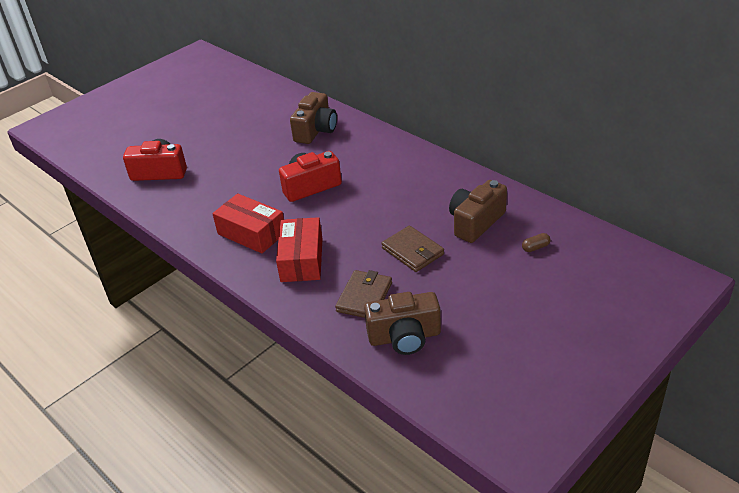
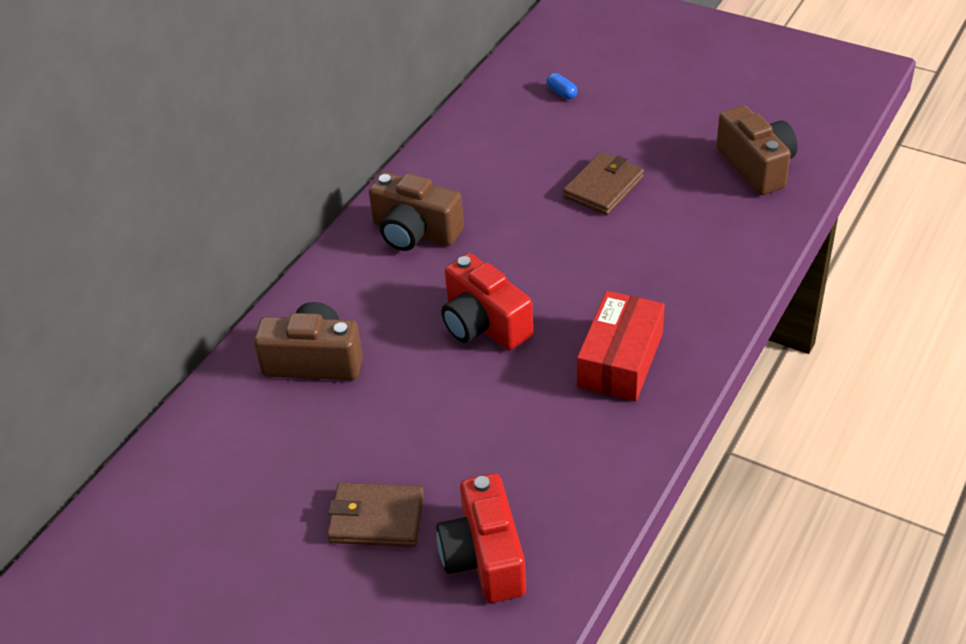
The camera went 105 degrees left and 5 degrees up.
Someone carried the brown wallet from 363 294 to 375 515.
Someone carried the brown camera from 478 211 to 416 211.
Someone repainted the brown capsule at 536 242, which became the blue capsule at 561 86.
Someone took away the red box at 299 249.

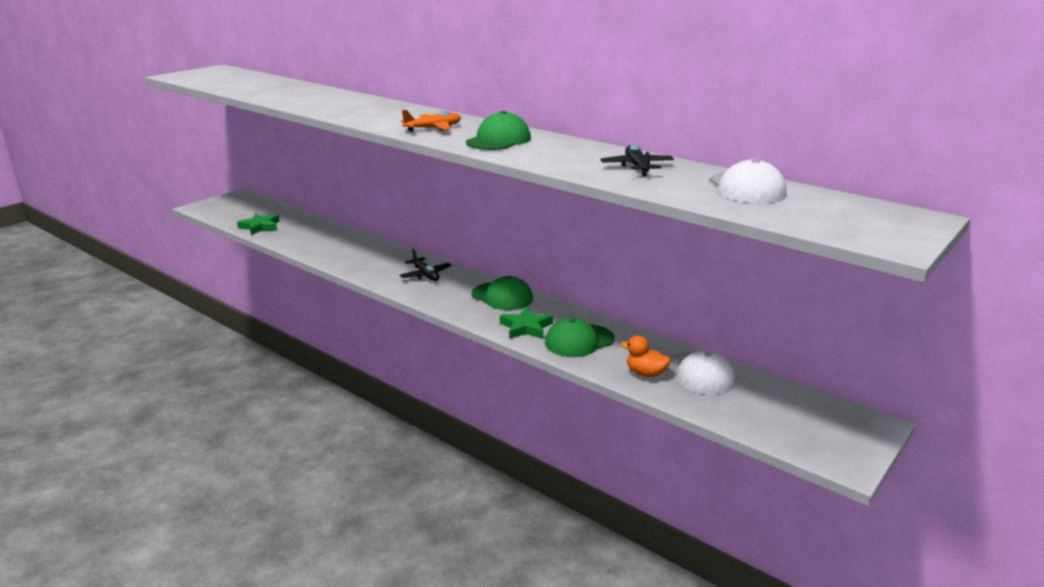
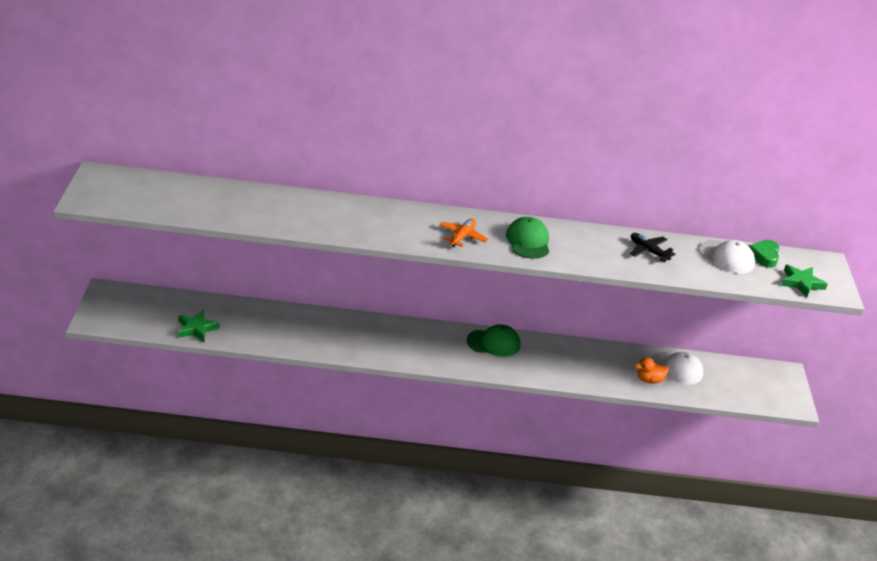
The camera went 40 degrees left and 10 degrees up.
Someone put down the green heart at 764 254.
Someone carried the green star from 526 322 to 804 281.
Someone took away the black plane at 426 265.
Someone took away the green cap at 580 337.

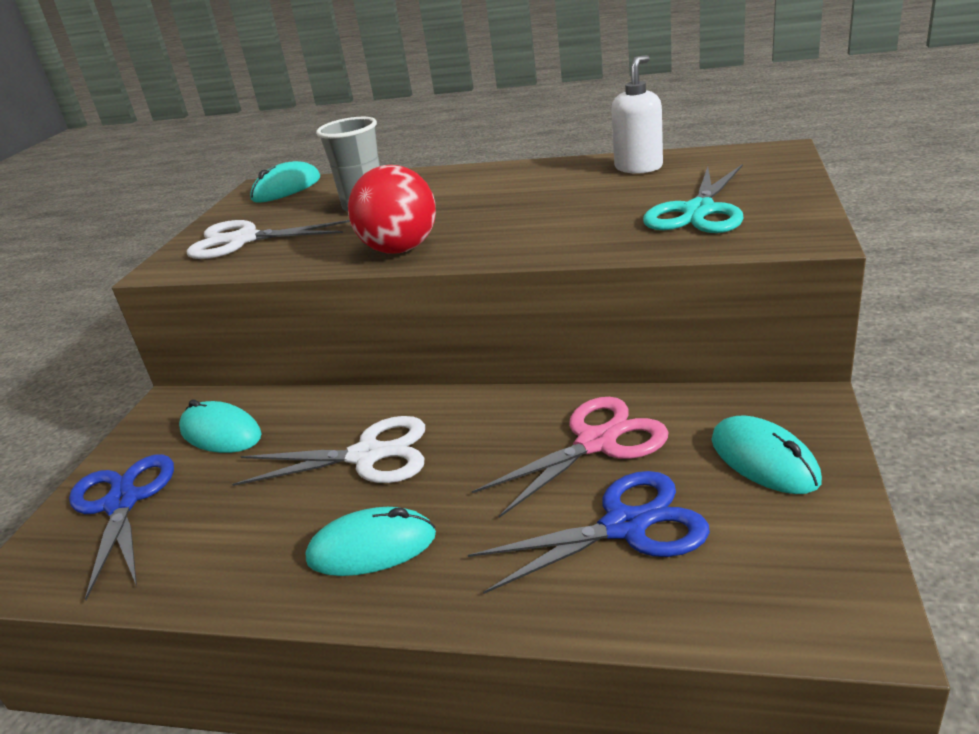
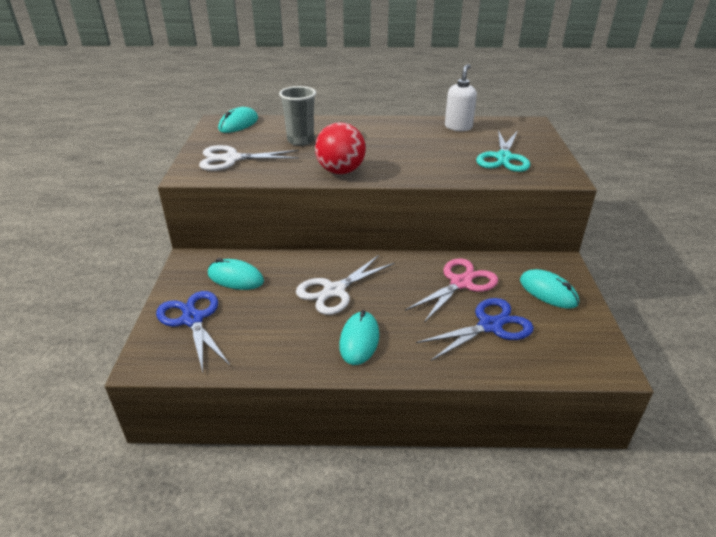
The camera went 15 degrees left and 5 degrees up.
Someone rotated the white scissors at 328 451 by 150 degrees clockwise.
Someone rotated the turquoise mouse at 371 541 by 60 degrees counterclockwise.

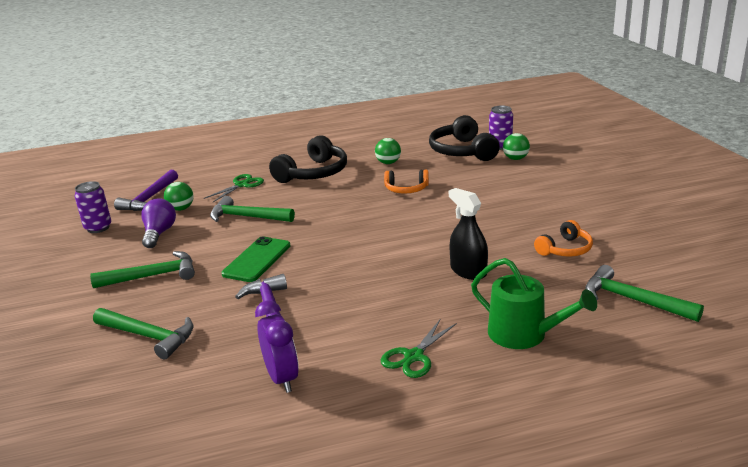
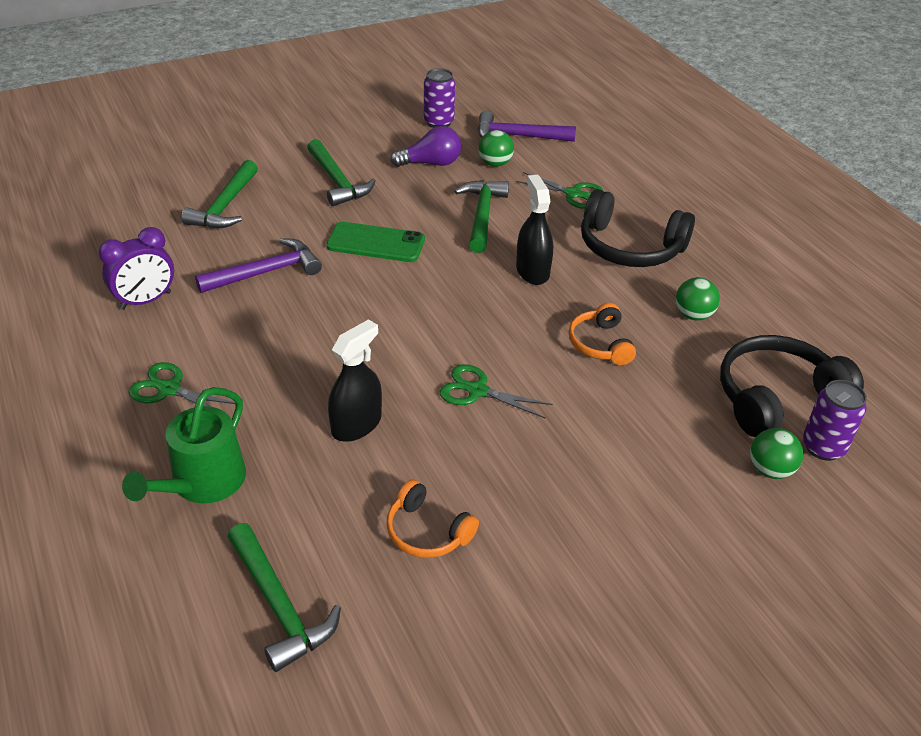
The camera went 75 degrees right and 15 degrees up.
Someone rotated the green hammer at 644 293 by 120 degrees clockwise.
Someone put down the green scissors at 496 391.
Someone put down the black spray bottle at 534 230.

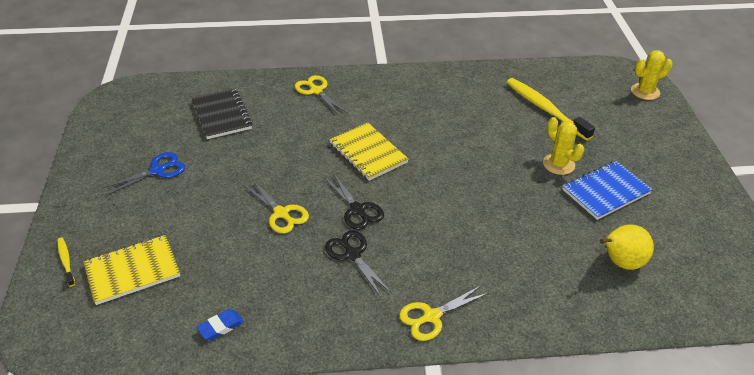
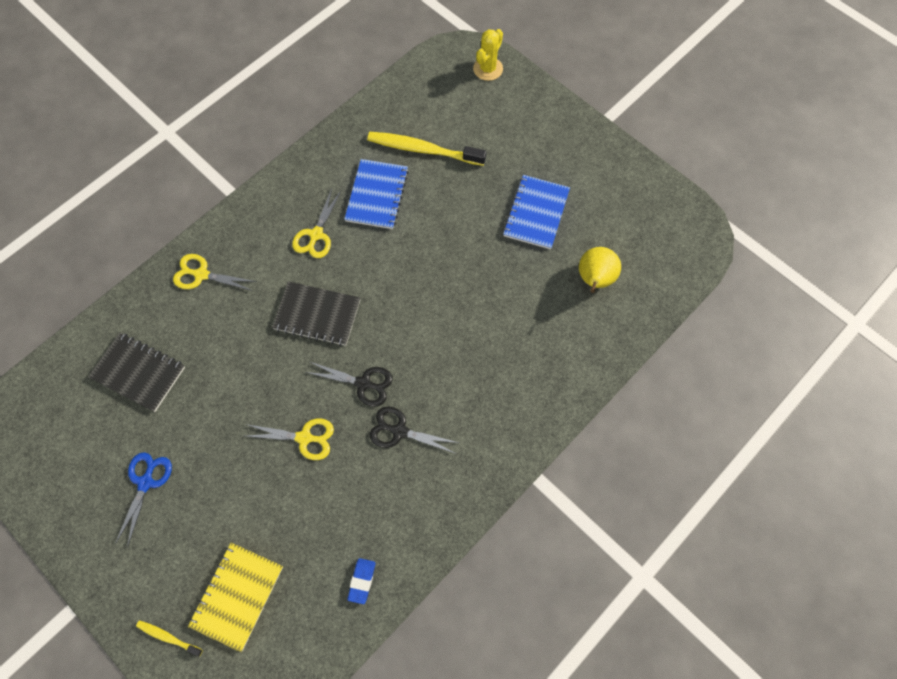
The camera went 40 degrees left and 25 degrees up.
Someone repainted the yellow notebook at 369 151, which became the black notebook at 316 313.
Someone carried the yellow scissors from 444 313 to 317 223.
Someone put down the blue notebook at 376 194.
Someone took away the yellow cactus at 564 146.

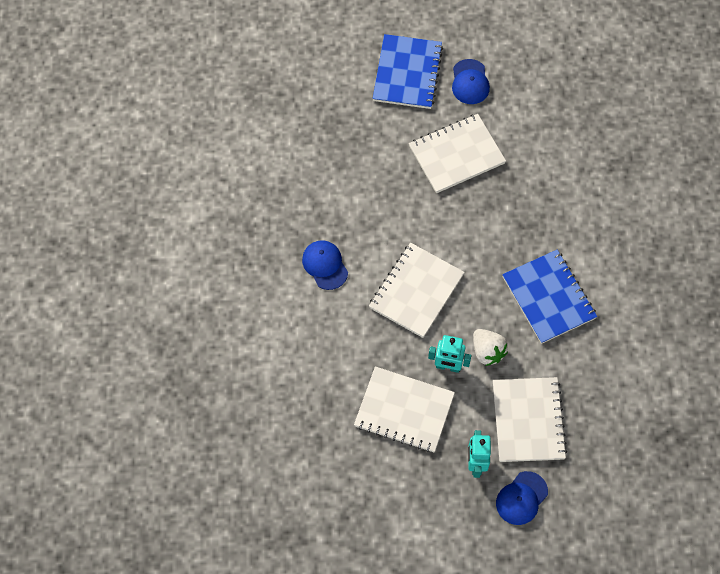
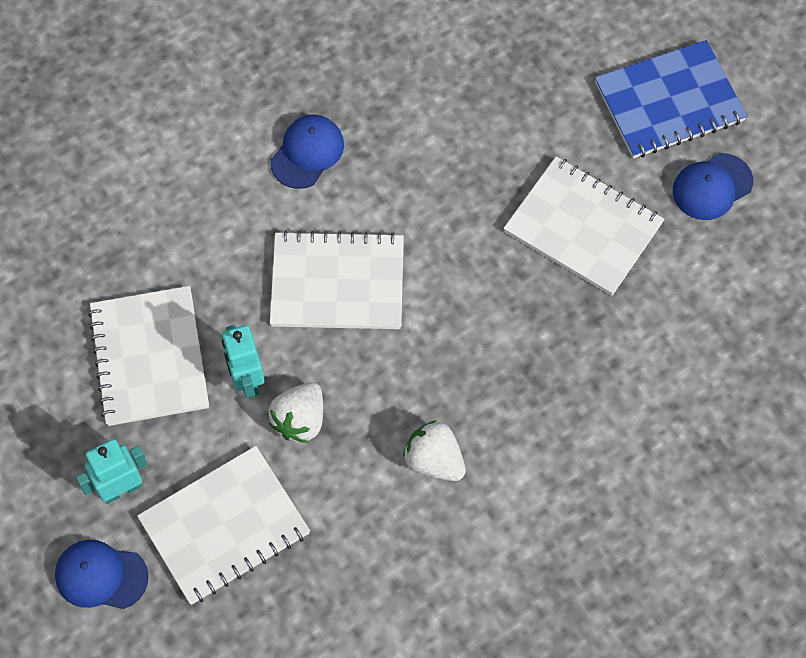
The camera went 60 degrees right and 0 degrees up.
Someone swapped the blue notebook at 549 297 for the white strawberry at 434 450.

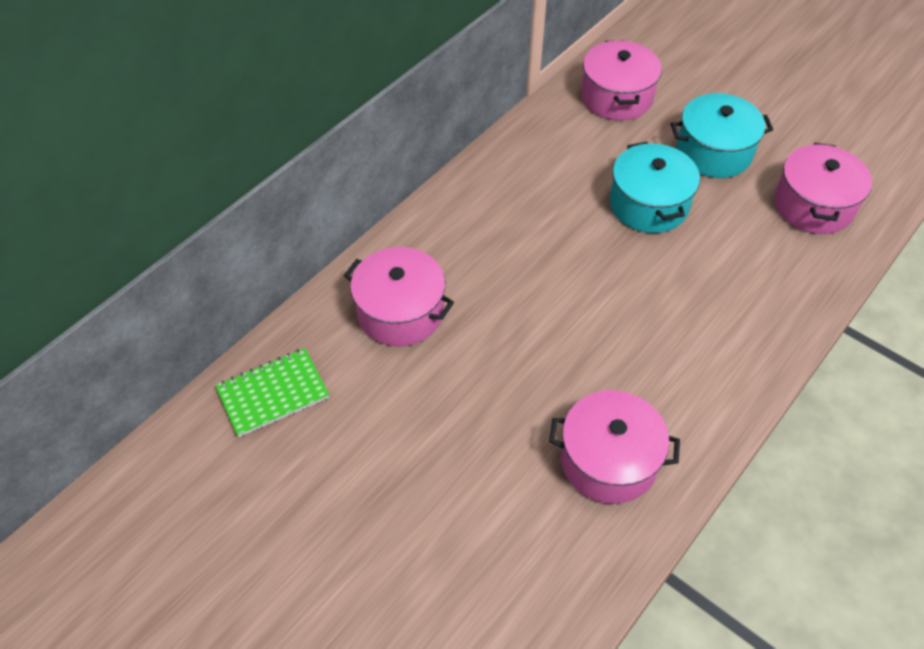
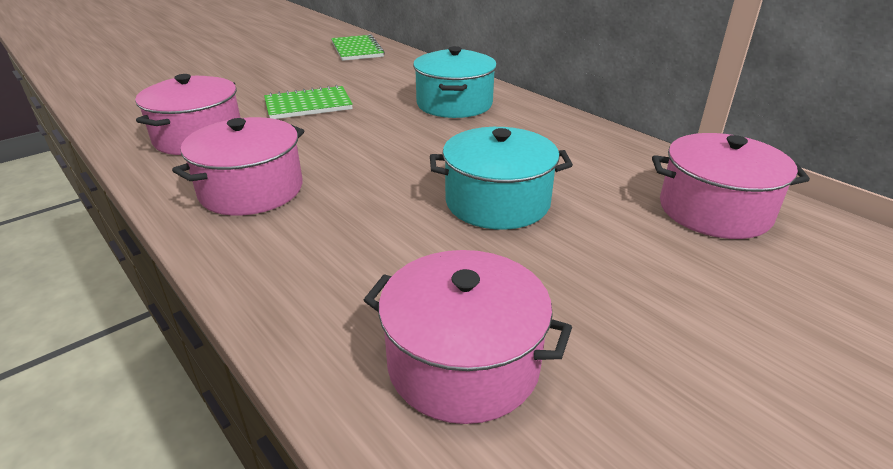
The camera went 100 degrees right and 20 degrees down.
Someone carried the pink pot from 399 296 to 238 166.
Someone put down the green notebook at 308 102.
Someone carried the turquoise pot from 722 135 to 455 82.

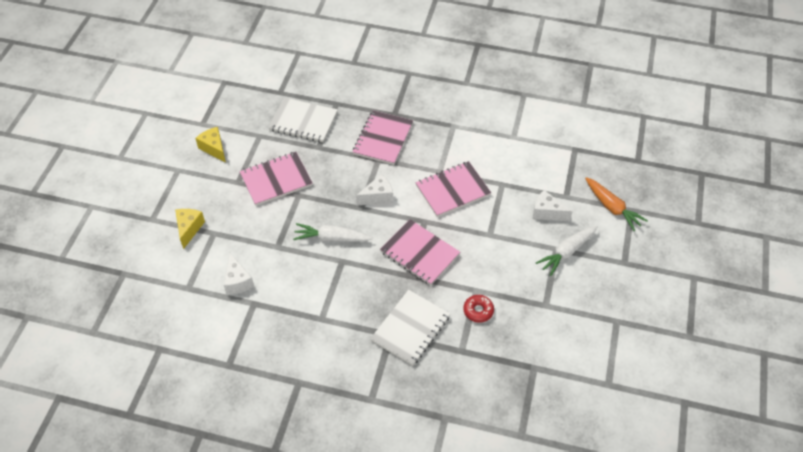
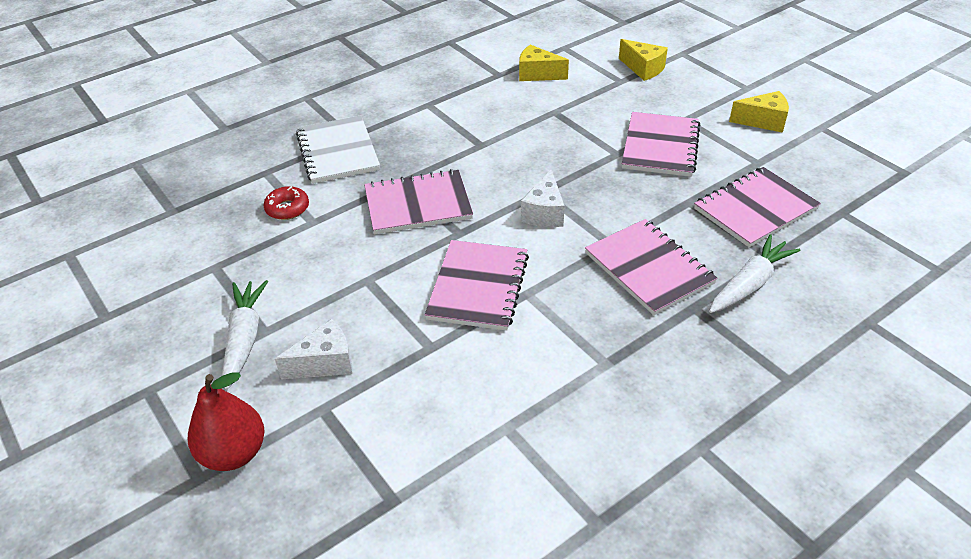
The camera went 130 degrees right and 10 degrees down.
Someone swapped the orange carrot at 616 204 for the red pear at 226 421.
Someone repainted the white cheese at 239 274, which became the yellow cheese at 544 63.
Someone repainted the white notebook at 303 120, which became the pink notebook at 757 207.
Someone carried the white carrot from 333 232 to 755 273.

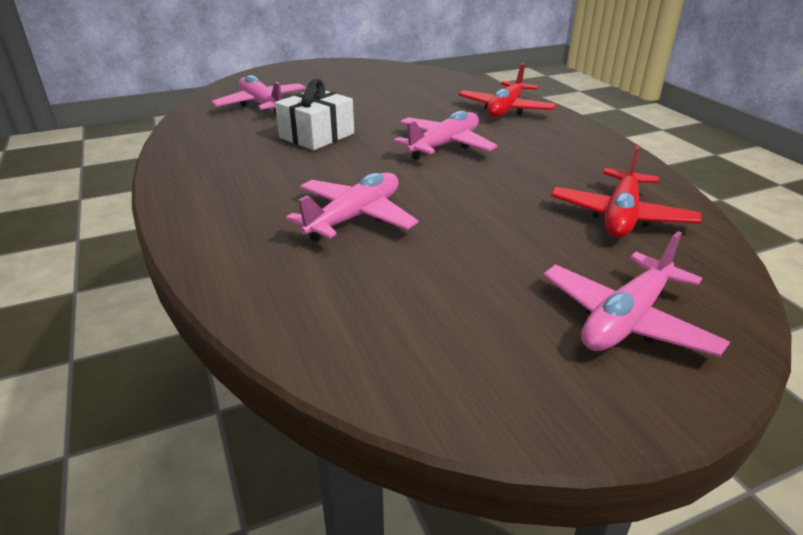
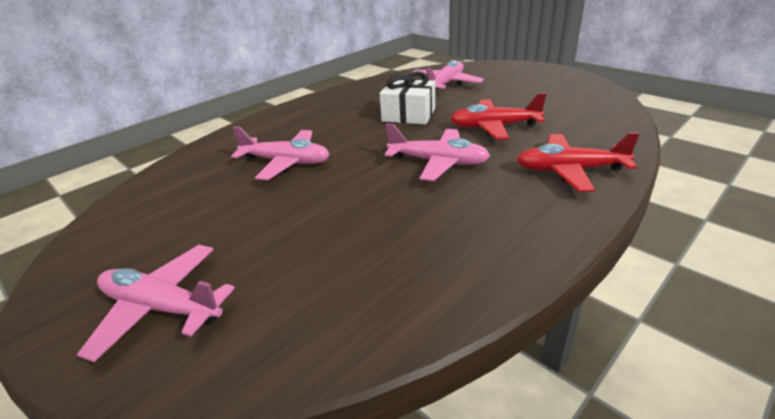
The camera went 70 degrees right and 0 degrees up.
Someone carried the red plane from 626 191 to 498 116.

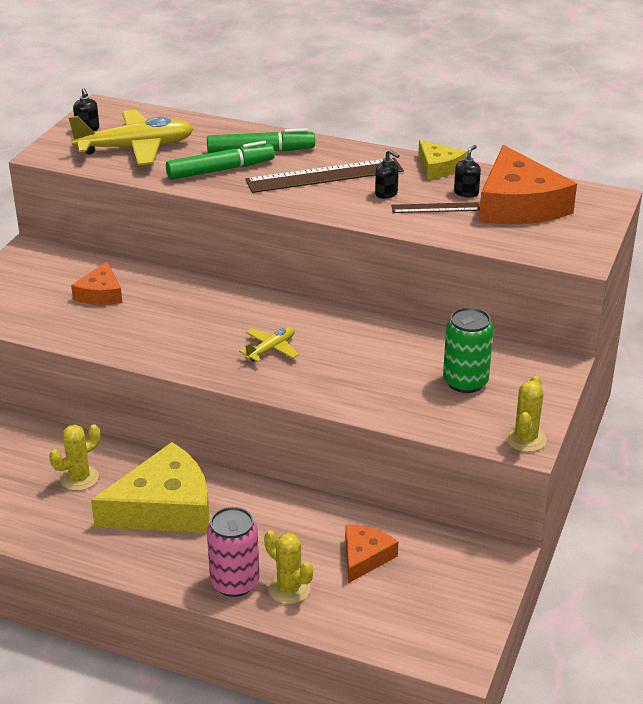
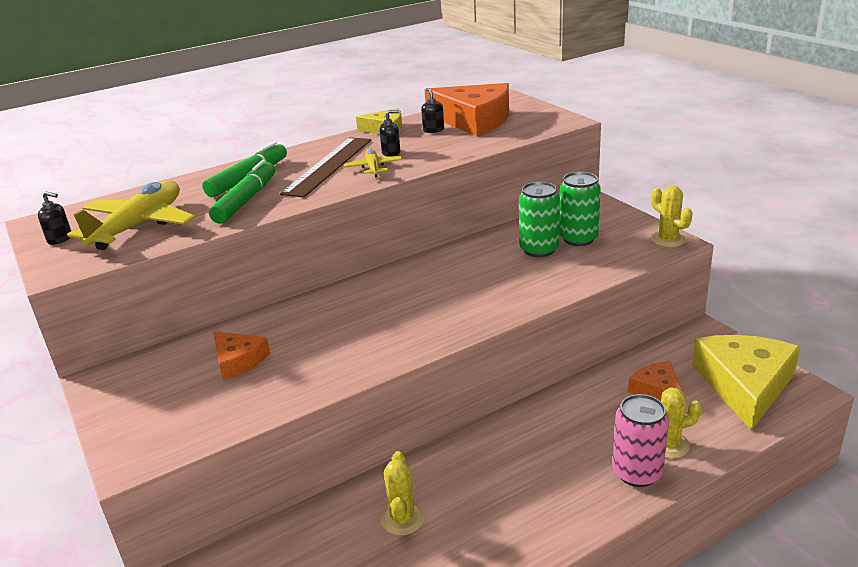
The camera went 50 degrees left and 5 degrees down.
Someone carried the yellow plane from 269 344 to 372 163.
Someone put down the green can at 539 219.
Someone carried the yellow cheese from 150 487 to 746 383.
Someone took away the brown ruler at 435 207.

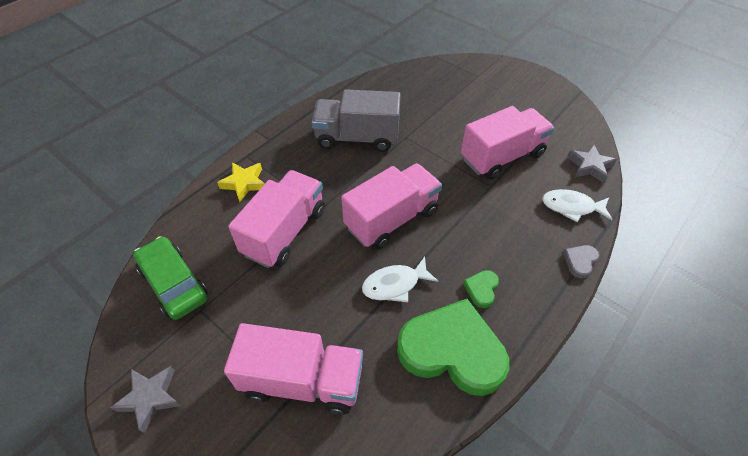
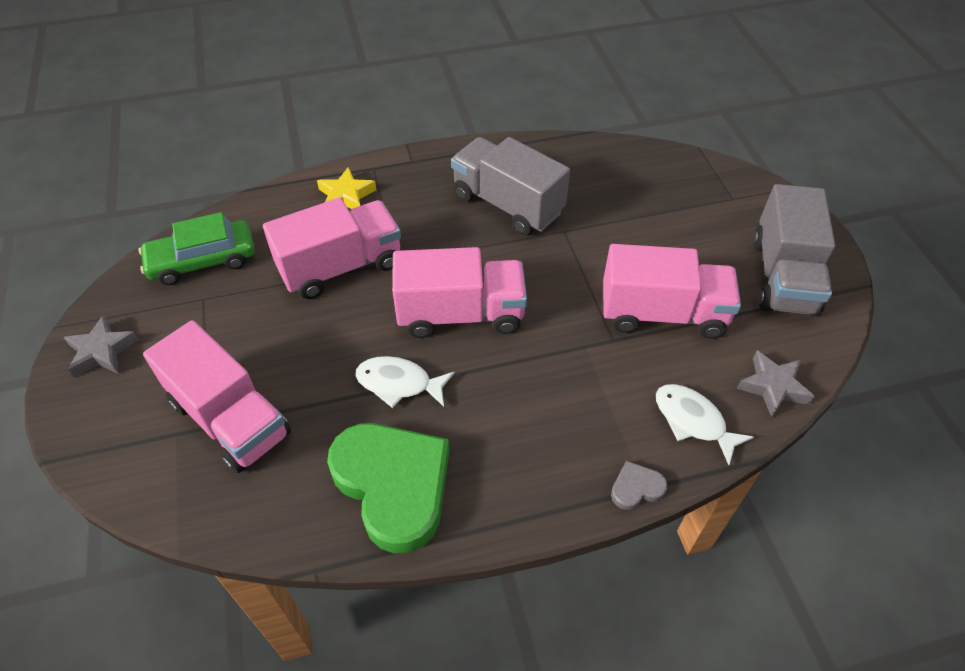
The camera went 35 degrees right and 0 degrees up.
Someone rotated the green car at 170 278 by 105 degrees counterclockwise.
Someone put down the grey truck at 794 250.
Someone took away the green heart at 481 289.

